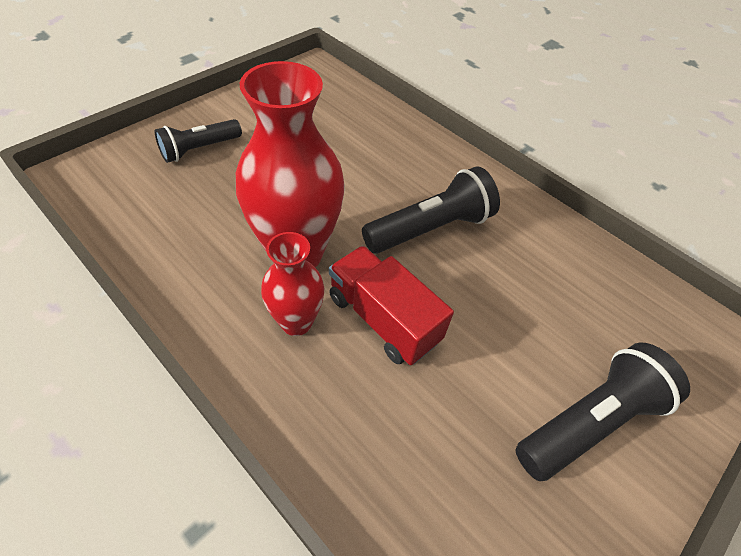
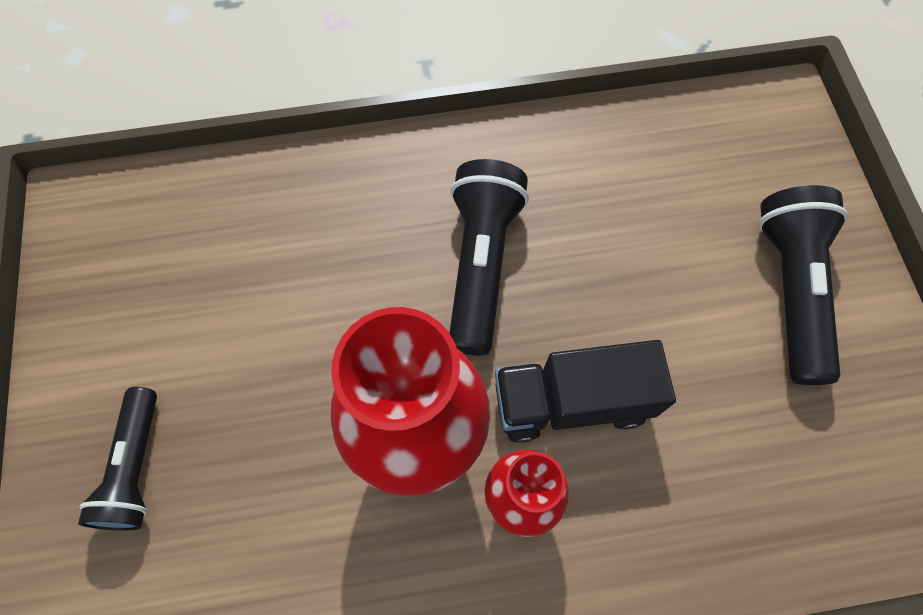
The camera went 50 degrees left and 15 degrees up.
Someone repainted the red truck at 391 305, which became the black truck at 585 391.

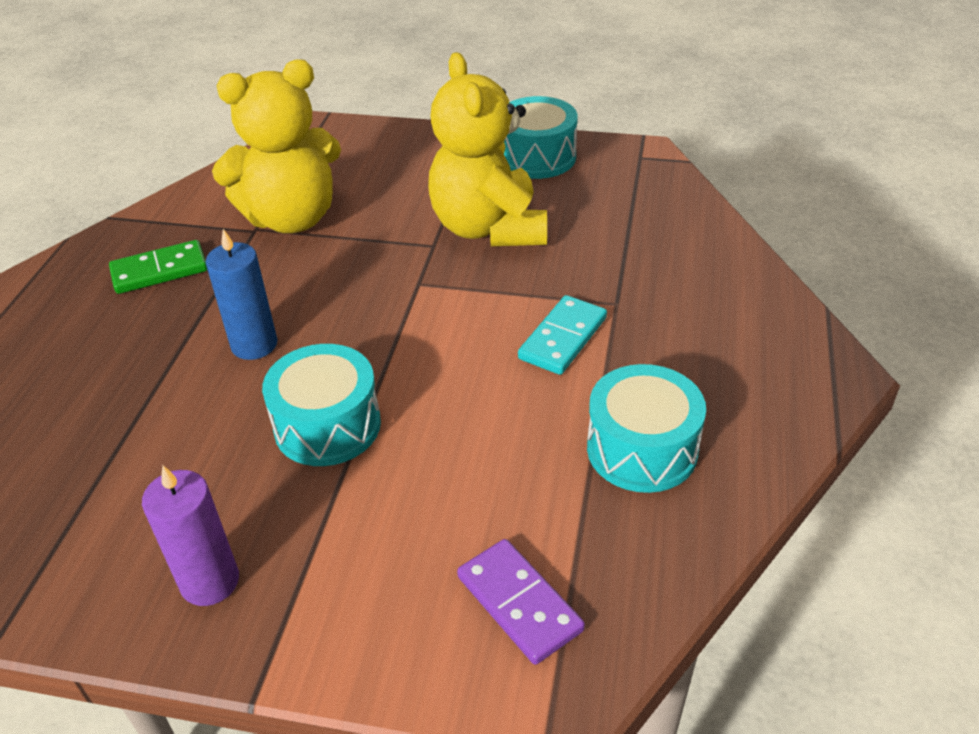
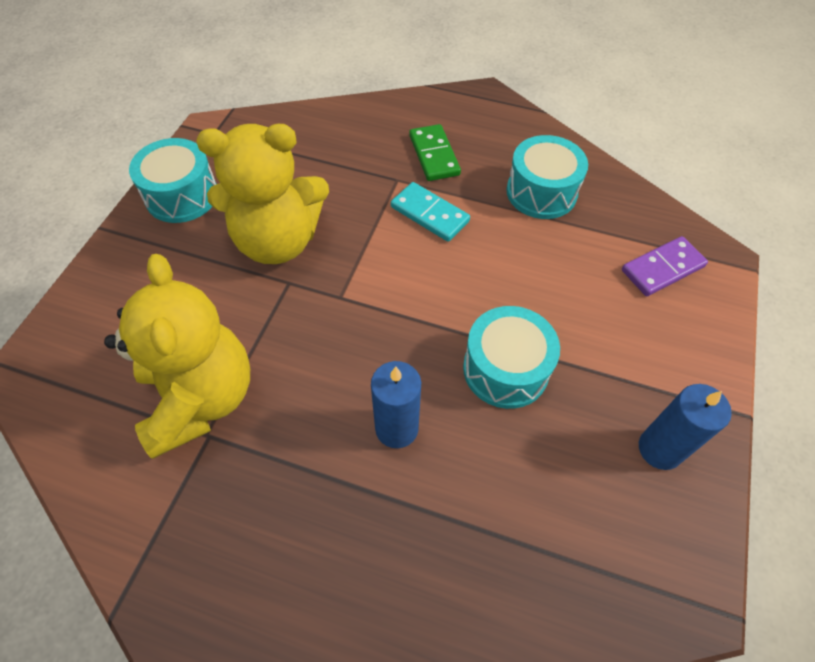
The camera went 85 degrees left and 15 degrees up.
Someone carried the green domino from 158 267 to 435 152.
Someone repainted the purple candle at 190 535, which became the blue candle at 685 427.

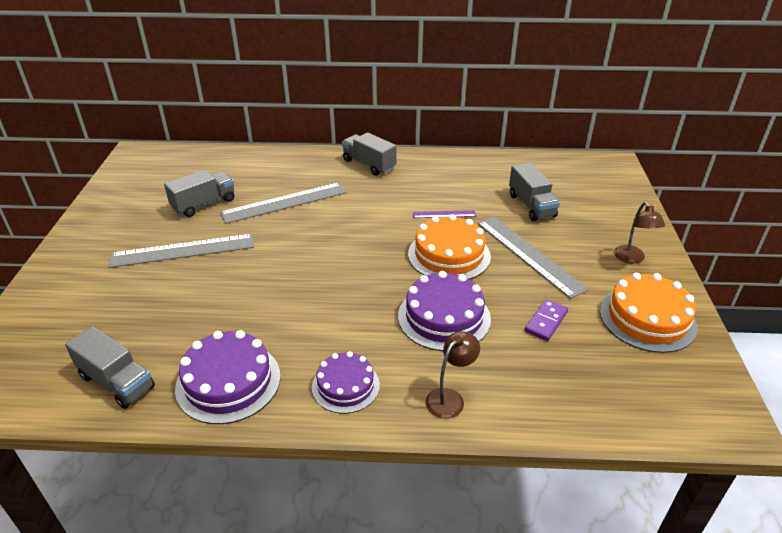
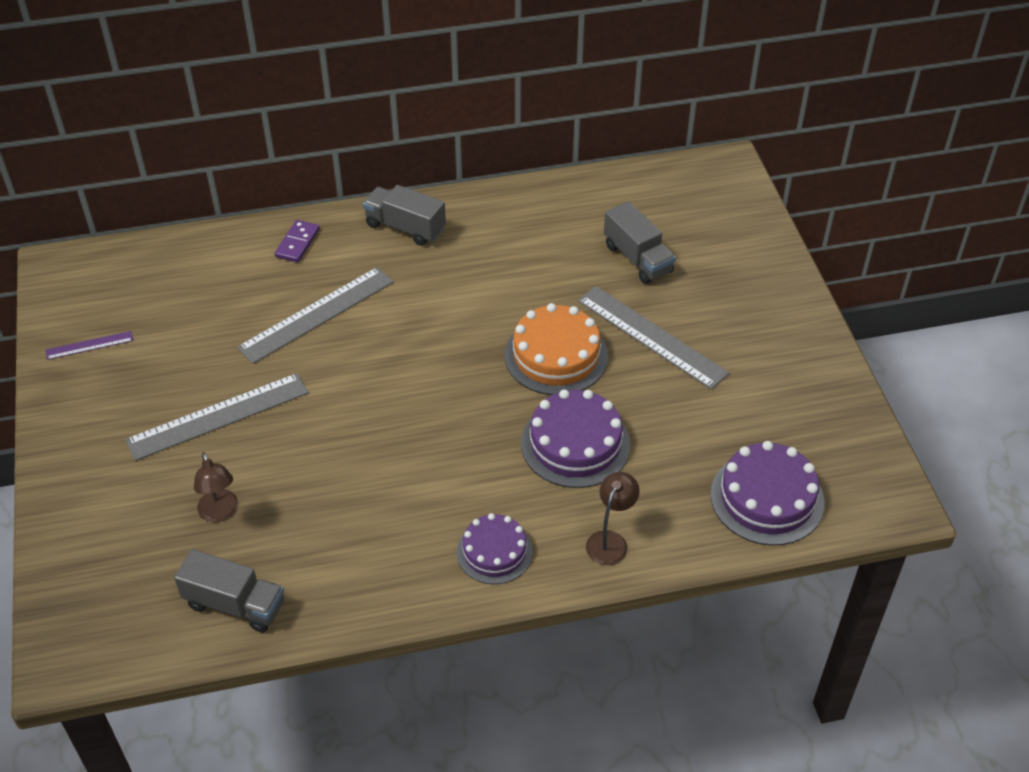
The camera went 15 degrees left and 10 degrees up.
Someone carried the purple ruler from 444 214 to 89 345.
Someone carried the brown lamp from 639 233 to 216 487.
Someone carried the purple domino from 546 320 to 297 241.
Someone carried the purple cake from 228 377 to 767 493.
Someone took away the grey truck at 199 193.
Someone took away the orange cake at 649 313.

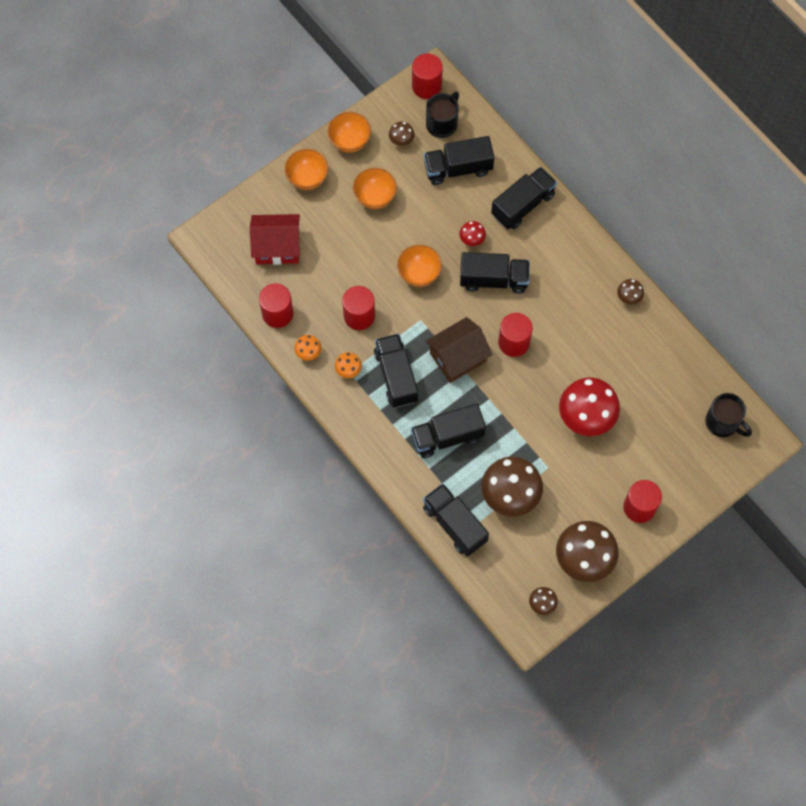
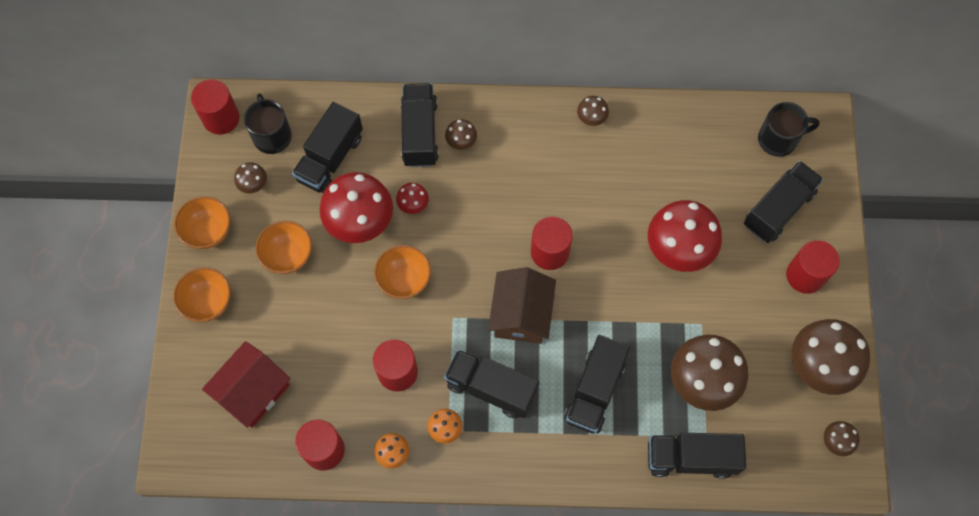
The camera went 50 degrees left and 0 degrees up.
Someone put down the red mushroom at 356 207.
Someone put down the brown mushroom at 461 134.
Someone carried the black truck from 495 273 to 783 202.

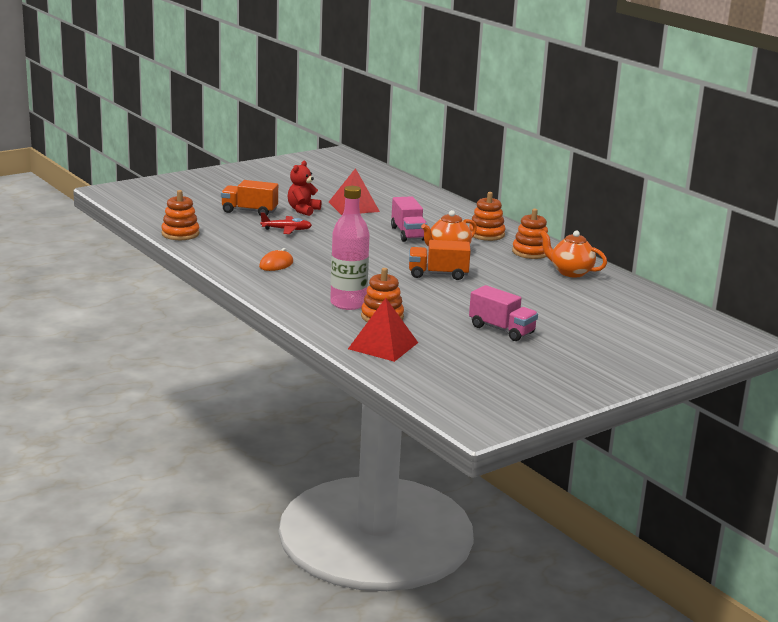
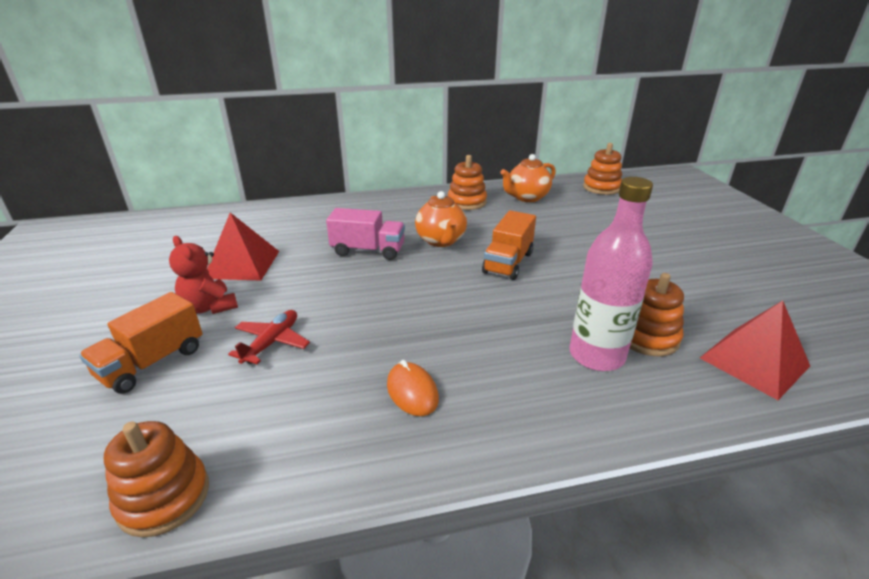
The camera went 65 degrees left and 10 degrees up.
Someone carried the orange stacking toy from 487 216 to 602 169.
Someone took away the pink truck at 503 313.

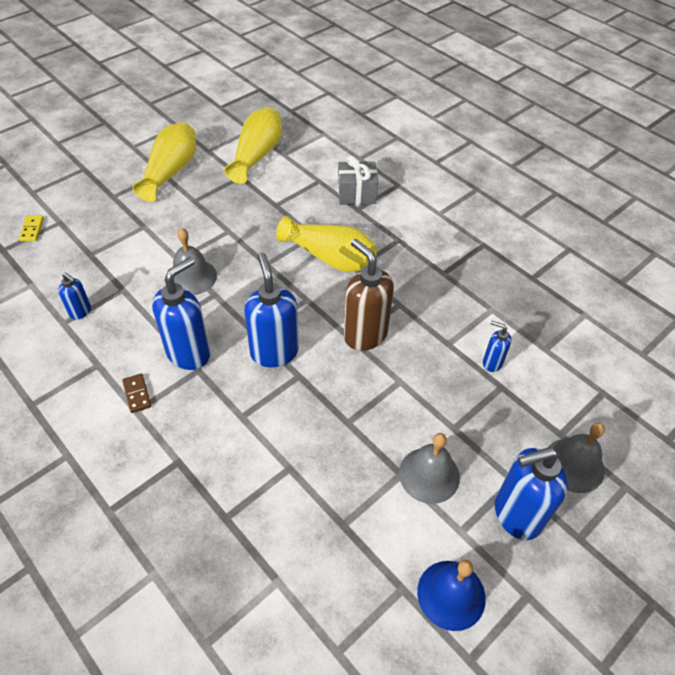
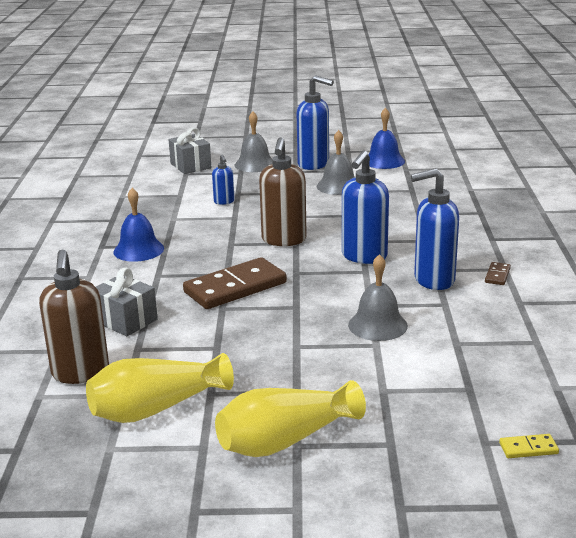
The camera went 135 degrees left and 25 degrees down.
Someone put down the brown soap dispenser at 74 317.
Someone put down the blue bell at 138 225.
Someone put down the grey gift at 190 151.
Someone swapped the yellow vase at 326 244 for the brown domino at 235 283.
Someone rotated the yellow domino at 31 228 by 45 degrees clockwise.
Someone took away the blue soap dispenser at 74 296.

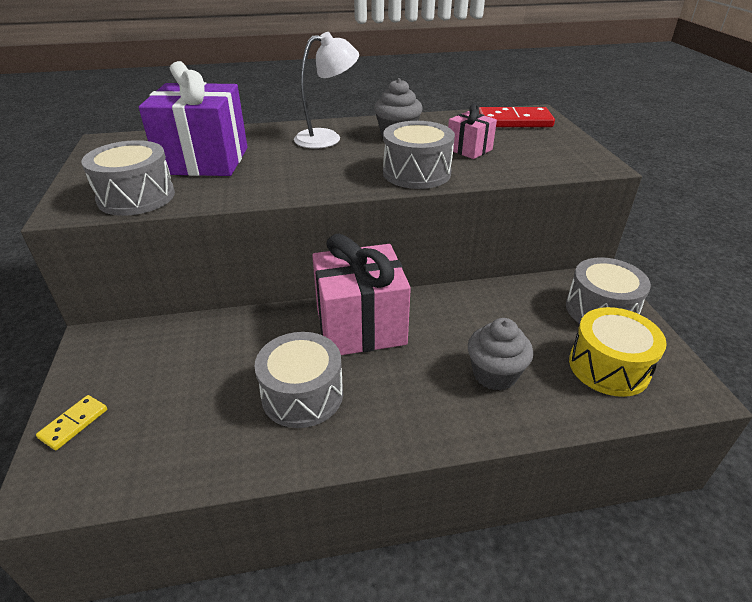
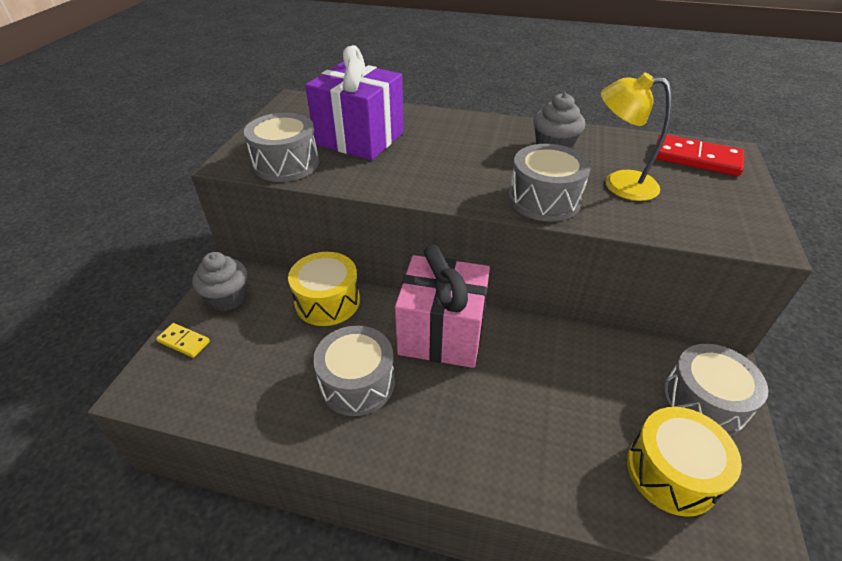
The camera went 25 degrees right and 5 degrees up.
Someone rotated the yellow domino at 71 422 by 60 degrees clockwise.
Someone carried the grey cupcake from 500 354 to 219 281.
Someone put down the yellow drum at 324 289.
Someone swapped the pink gift at 472 131 for the yellow lamp at 636 136.
Someone took away the white lamp at 326 90.

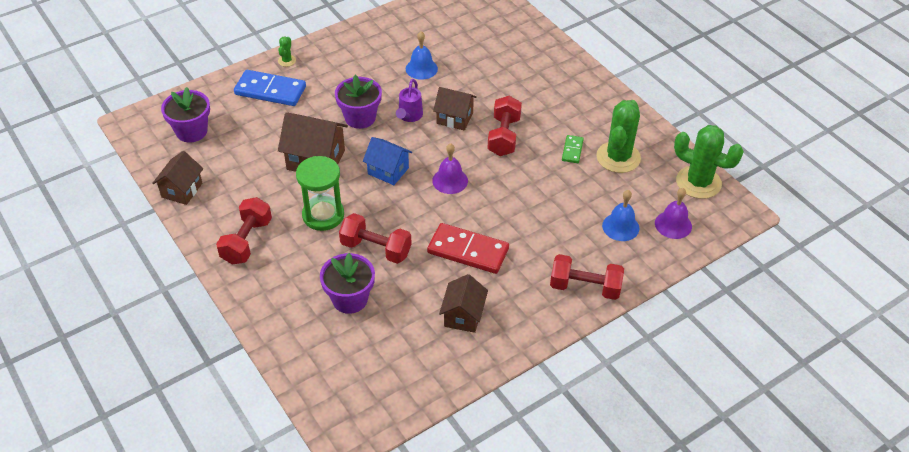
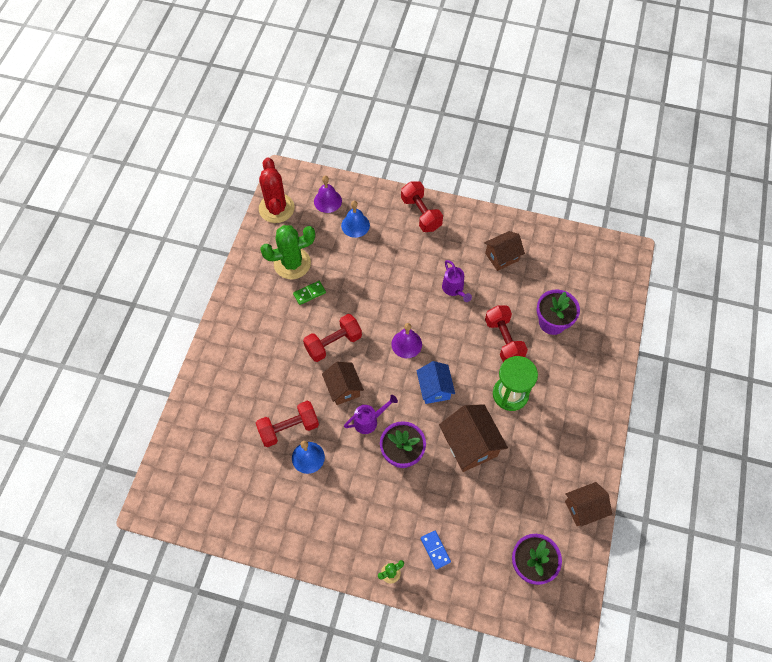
The camera went 130 degrees left and 15 degrees up.
Someone carried the red dumbbell from 244 231 to 287 424.
Someone repainted the green cactus at 709 162, which became the red cactus at 277 190.
Someone scaled the blue domino at 270 88 by 0.51.
Someone swapped the red domino at 468 248 for the purple watering can at 457 281.

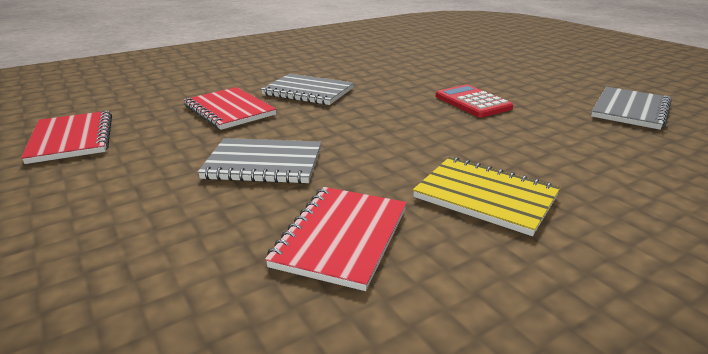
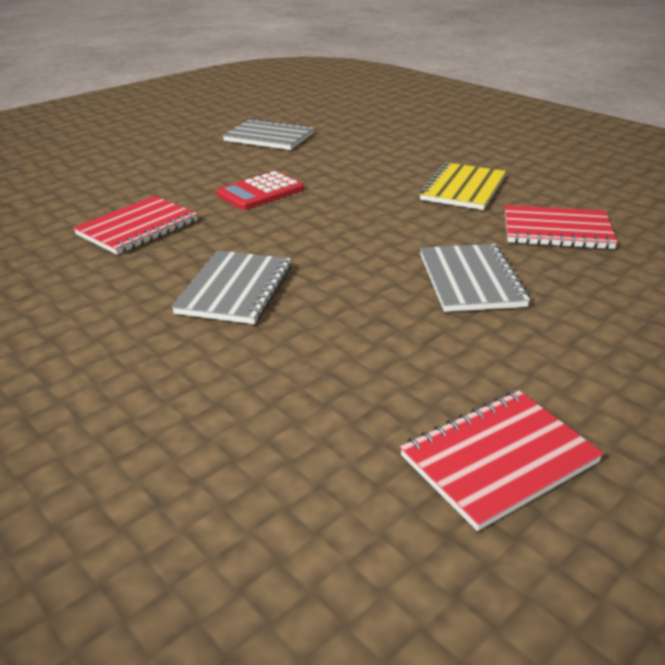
The camera went 100 degrees left and 5 degrees up.
Someone carried the red notebook from 230 108 to 135 225.

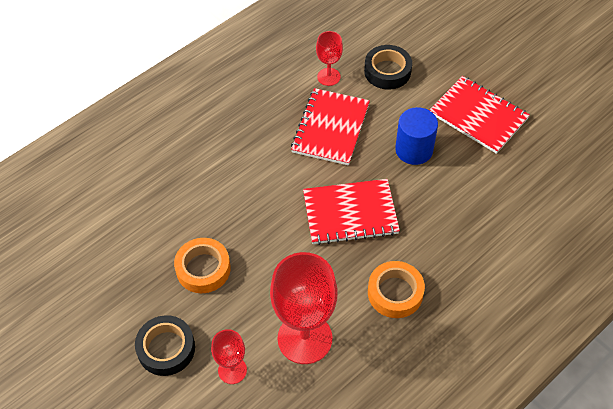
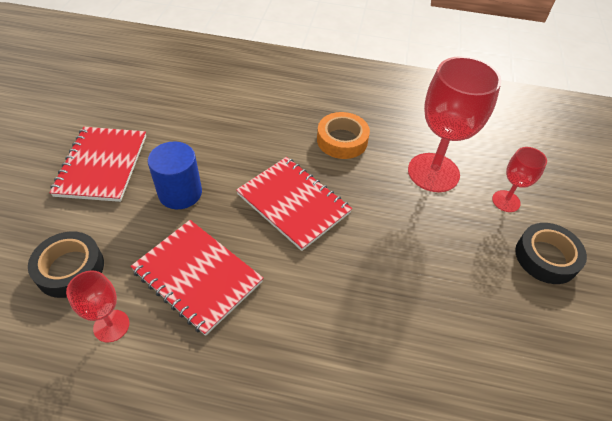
The camera went 130 degrees left and 5 degrees down.
Someone rotated the red notebook at 330 127 by 60 degrees clockwise.
Someone took away the orange tape at 202 265.

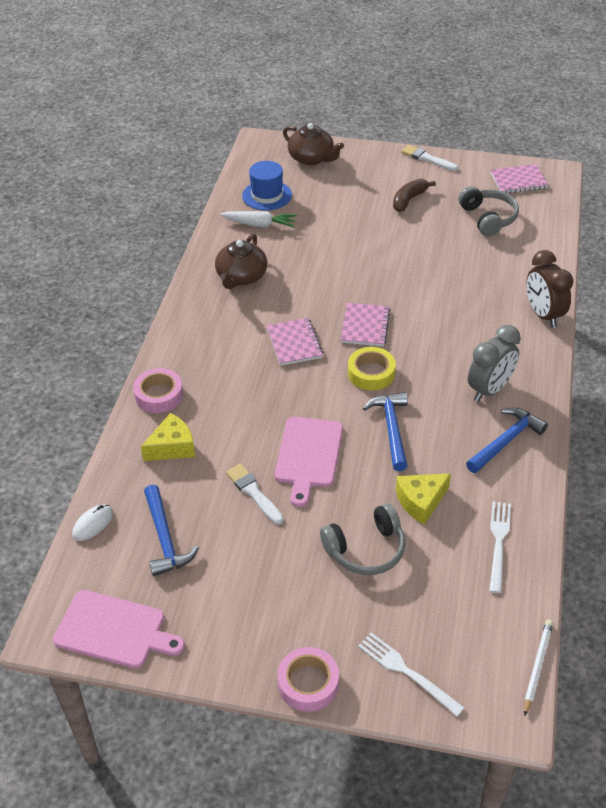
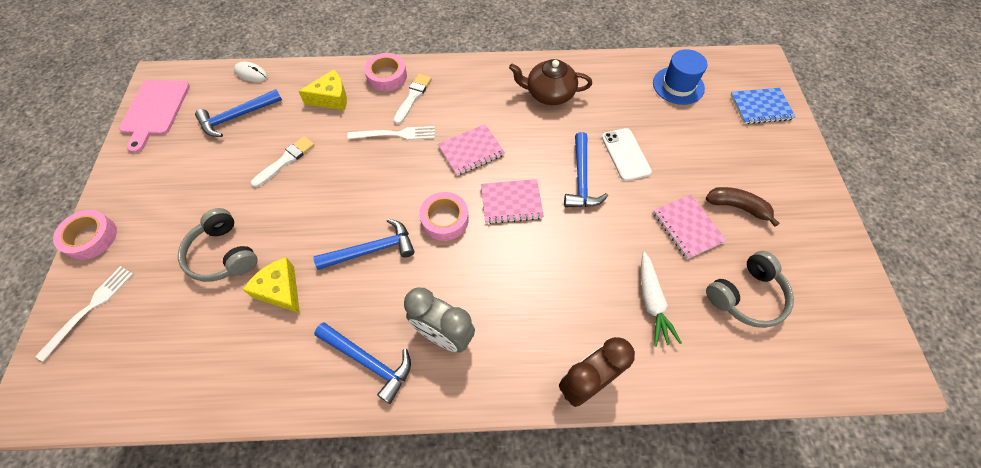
The camera went 75 degrees right and 15 degrees up.
Someone rotated the yellow cheese at 168 437 by 60 degrees counterclockwise.
Someone carried the white fork from 500 547 to 391 133.
Someone carried the white brush from 429 158 to 412 99.
Someone repainted the yellow tape at 372 369, which became the pink tape at 444 216.
Someone put down the blue hammer at 586 169.
Someone put down the white phone at 627 154.
Someone carried the white carrot from 258 219 to 661 299.
Someone carried the pink notebook from 519 178 to 690 226.
Someone swapped the brown teapot at 313 144 for the blue notebook at 763 106.
Someone took away the pink cutting board at 309 462.
Someone took away the white pencil at 538 667.

